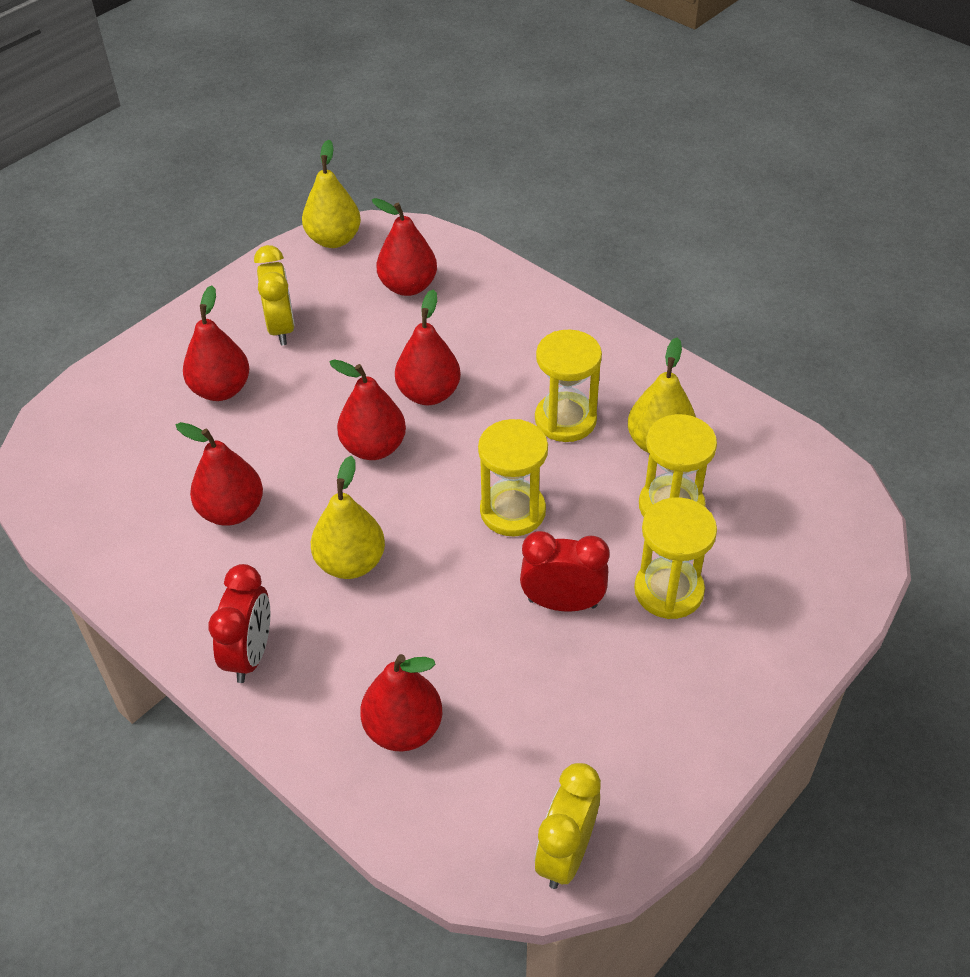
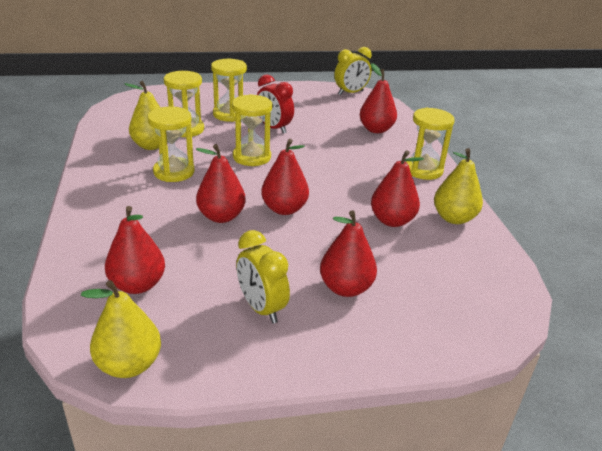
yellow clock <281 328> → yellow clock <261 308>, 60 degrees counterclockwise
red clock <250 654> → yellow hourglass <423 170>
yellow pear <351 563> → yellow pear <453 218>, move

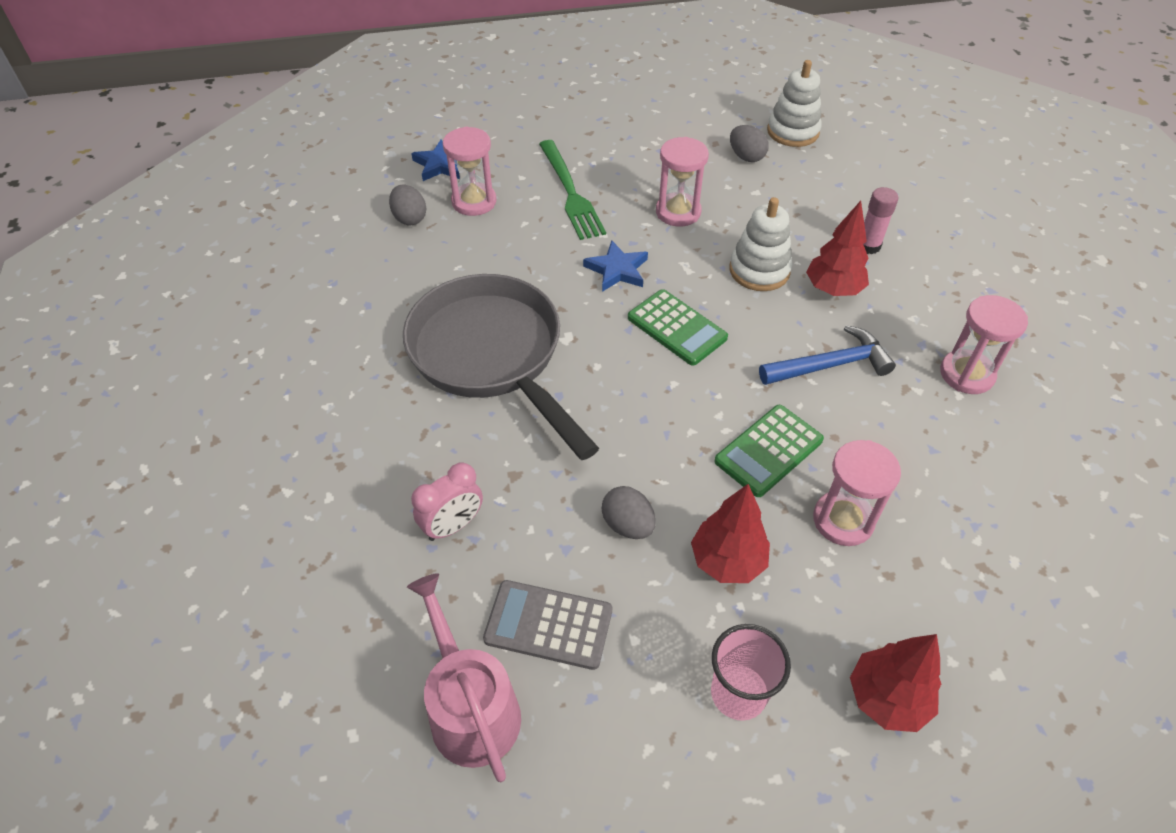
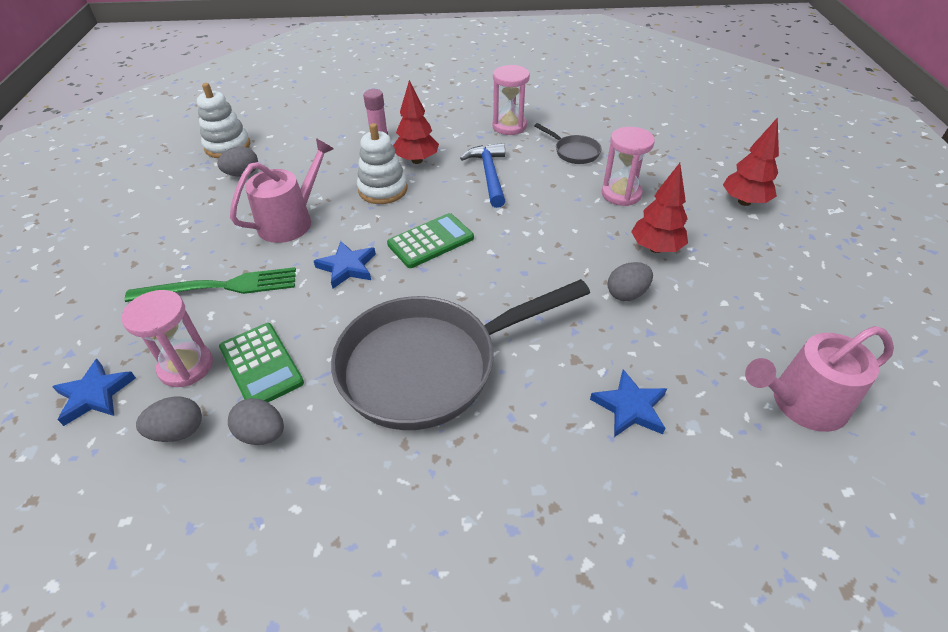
green calculator <768 451> → green calculator <261 365>, move
- → grey egg <262 434>
pink hourglass <678 212> → pink watering can <291 221>
- → grey pan <574 152>
pink clock <453 526> → blue star <630 407>
grey calculator <548 625> → -
pink cup <738 693> → -

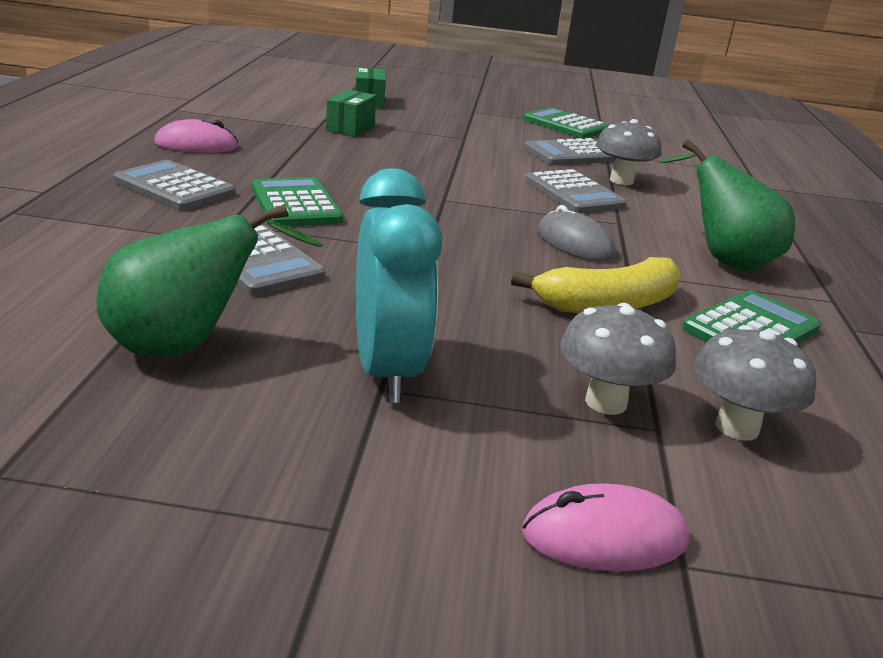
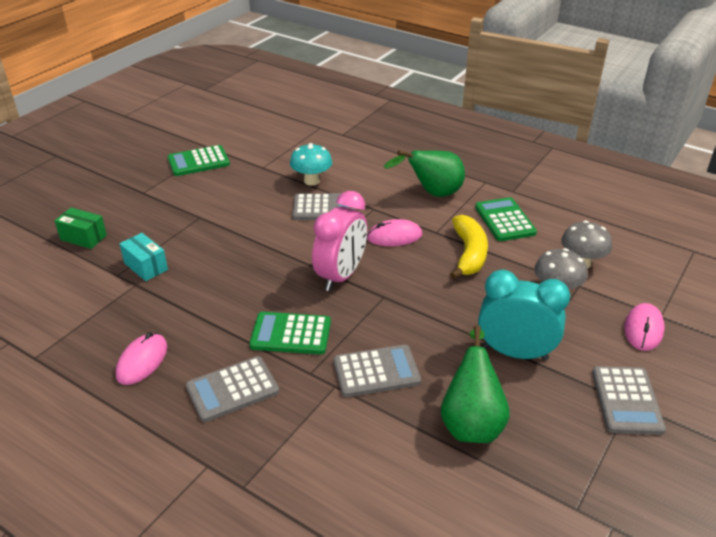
green box <350 128> → turquoise box <146 266>
grey mushroom <621 180> → turquoise mushroom <311 181>
- → pink clock <341 276>
grey mouse <574 243> → pink mouse <394 236>
grey calculator <571 154> → grey calculator <626 400>, move

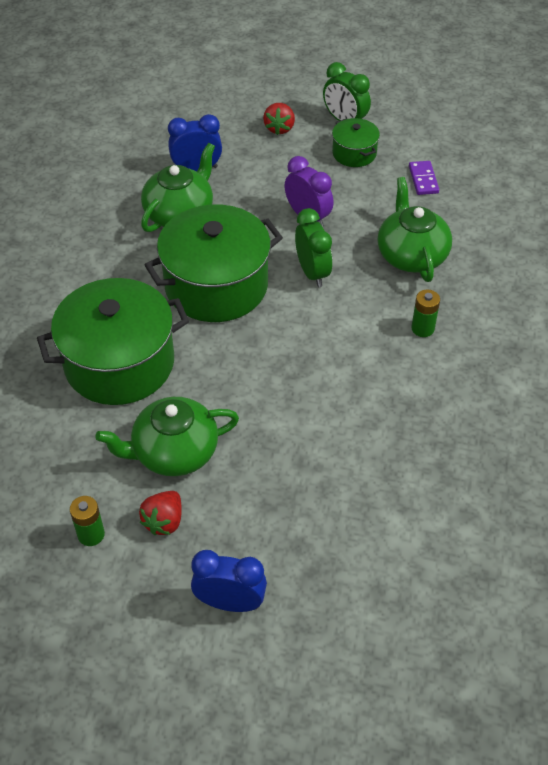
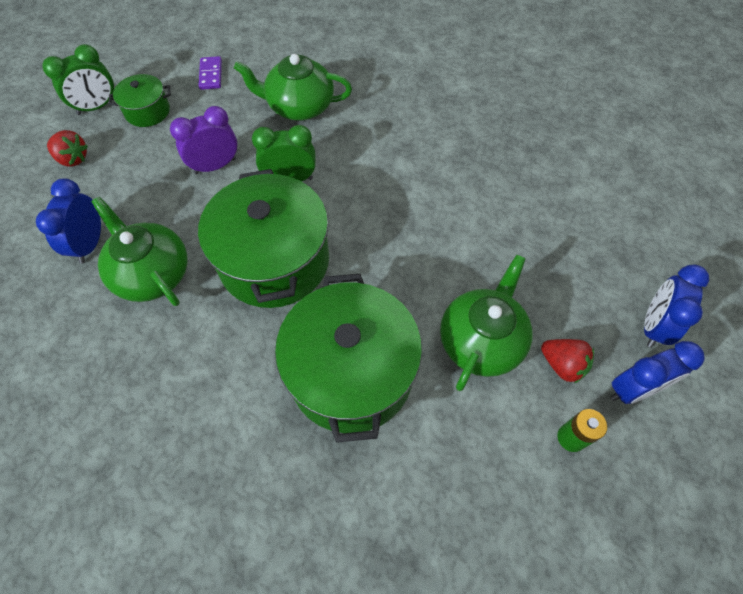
purple domino <423 179> → purple domino <211 75>, 75 degrees clockwise
green teapot <174 452> → green teapot <481 341>, 150 degrees counterclockwise
- → blue clock <633 389>
green battery <422 328> → -

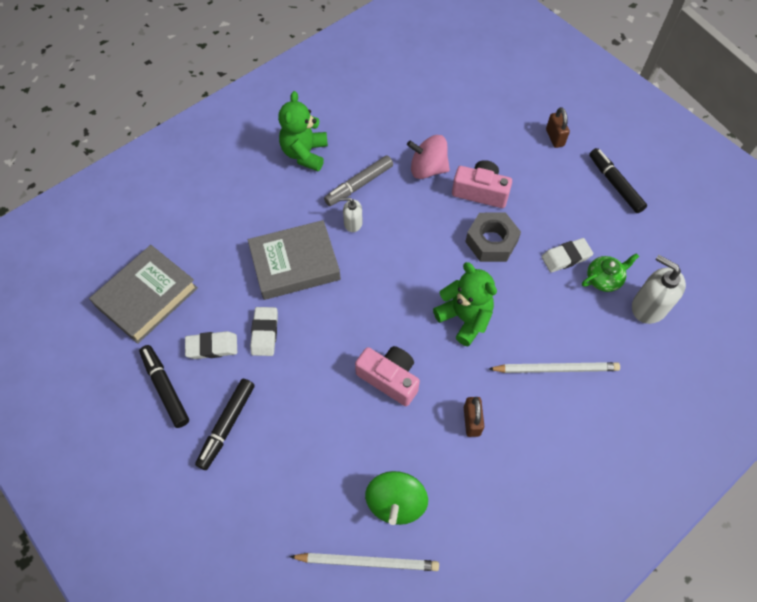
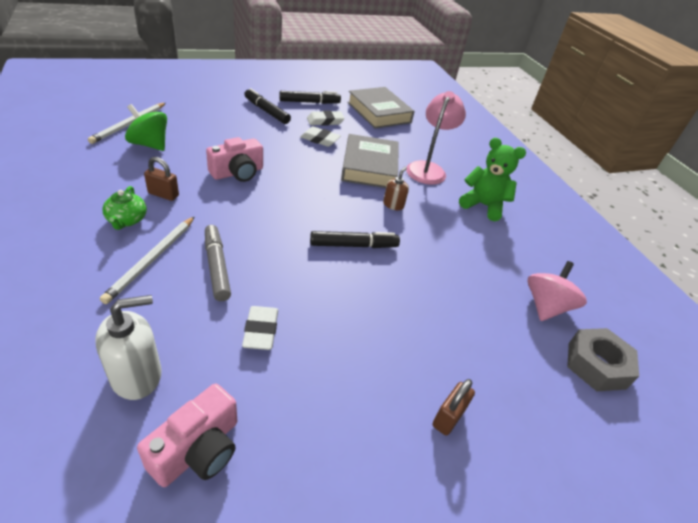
green teapot <604 279> → green teapot <126 220>, move
pink camera <480 192> → pink camera <198 449>, move
grey marker <359 185> → grey marker <217 267>, move
white eraser <212 347> → white eraser <325 121>, 60 degrees clockwise
black marker <615 184> → black marker <354 245>, move
white soap dispenser <353 223> → brown soap dispenser <393 205>
- → pink lamp <428 169>
brown padlock <554 138> → brown padlock <448 417>, 60 degrees counterclockwise
pink spinning top <427 169> → pink spinning top <546 306>, move
grey nut <491 242> → grey nut <596 365>, move
green teddy bear <464 318> → -

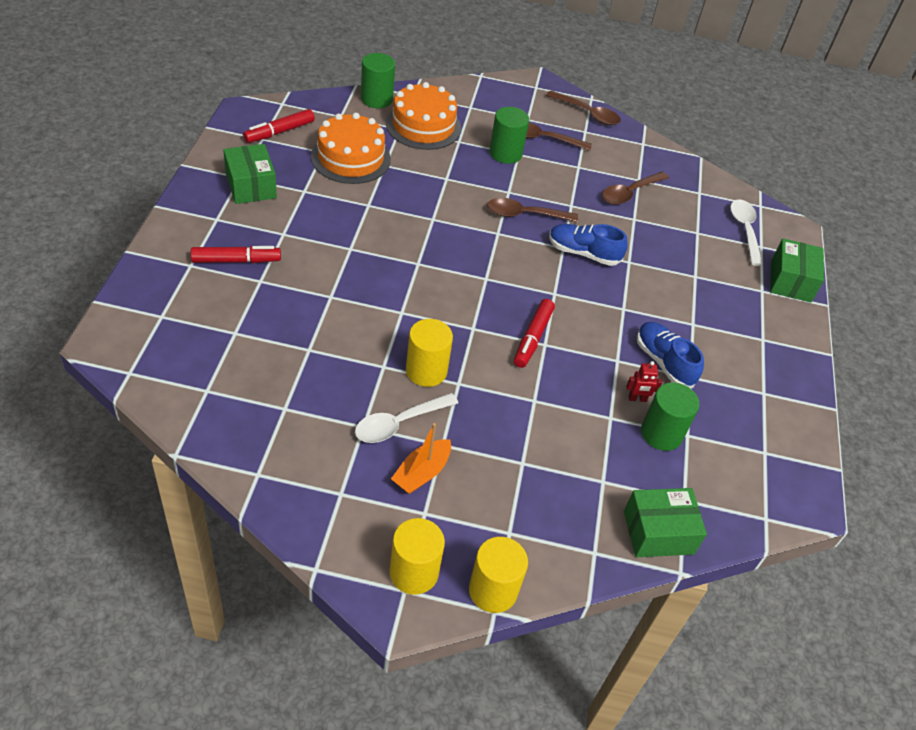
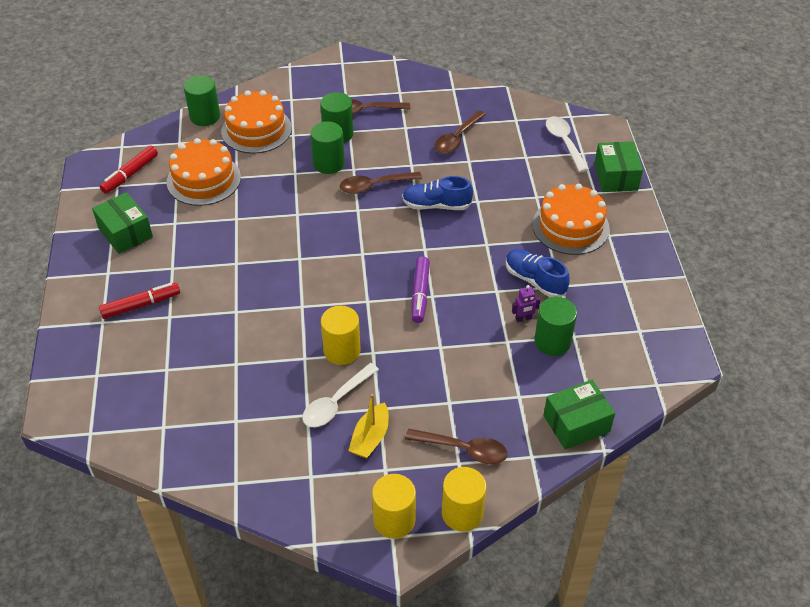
- → green cylinder <328 163>
orange boat <421 473> → yellow boat <370 438>
brown spoon <587 113> → brown spoon <463 449>, move
red marker <532 338> → purple marker <420 294>
red robot <637 399> → purple robot <523 319>
- → orange cake <570 226>

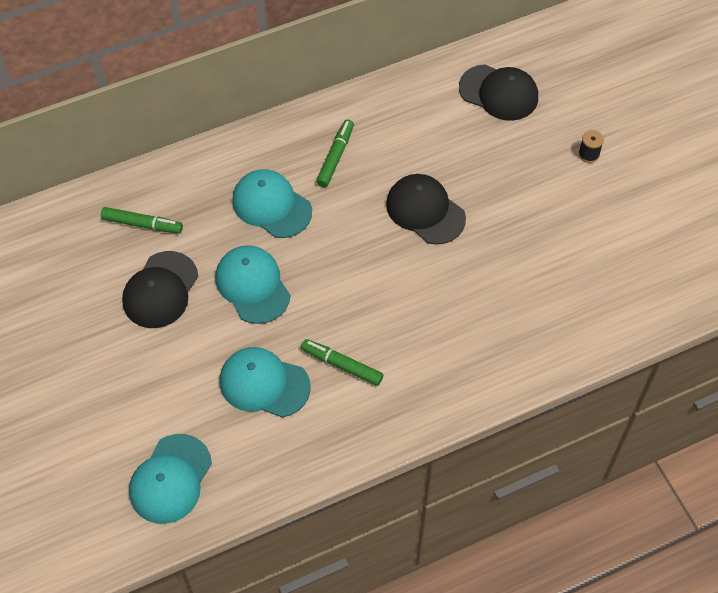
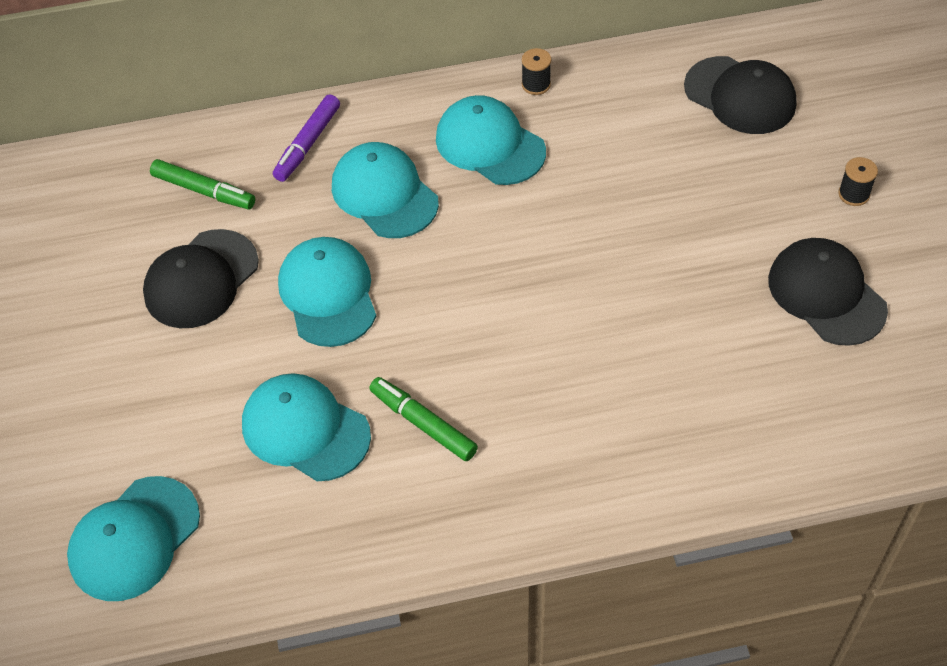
- → purple marker <307 144>
green marker <335 157> → turquoise cap <490 145>
- → black spool <536 84>
black cap <425 211> → black cap <826 294>, move

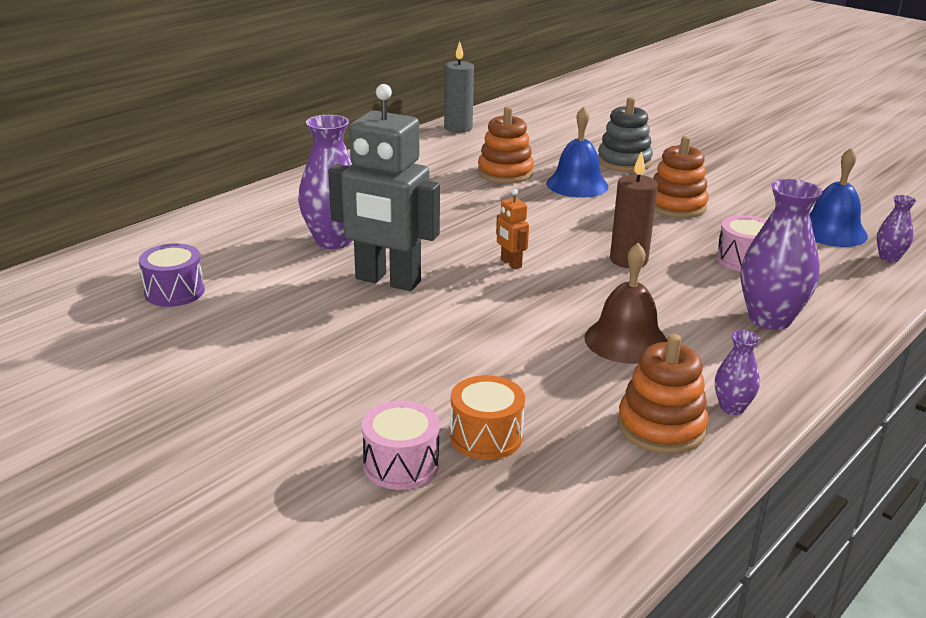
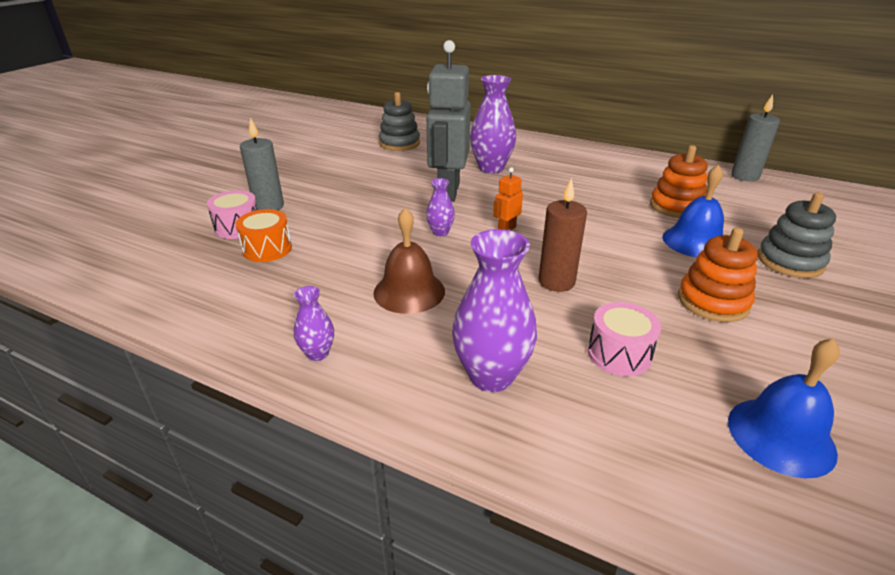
- → grey candle <269 206>
purple drum <174 292> → grey stacking toy <399 143>
purple vase <889 258> → purple vase <440 232>, move
orange stacking toy <661 427> → -

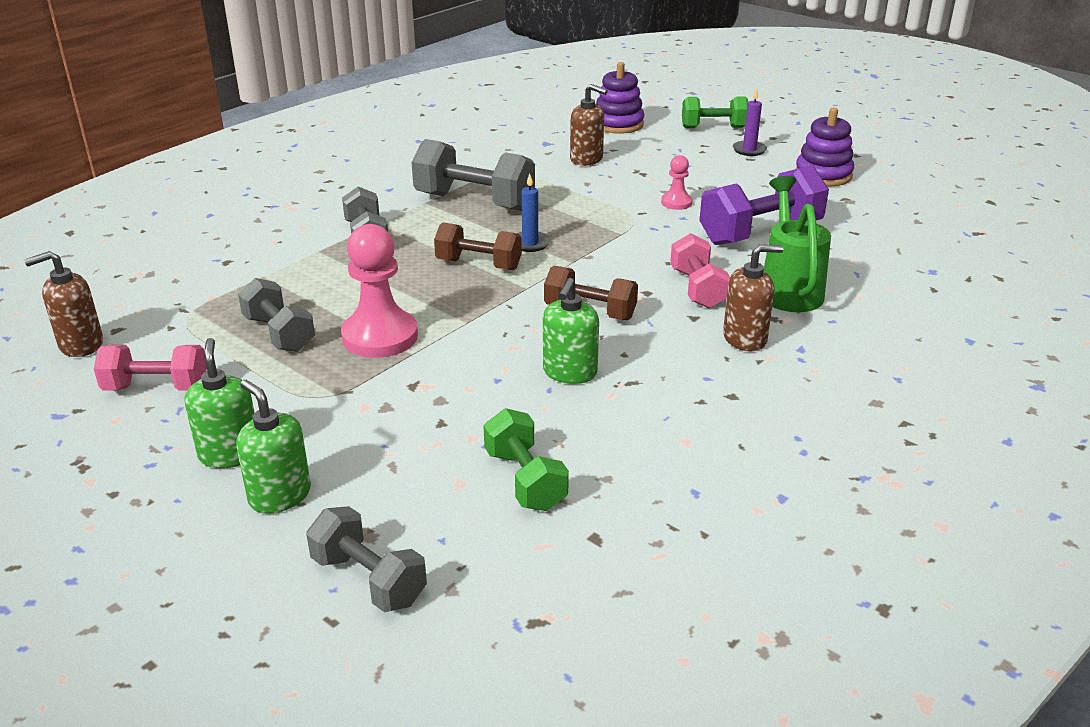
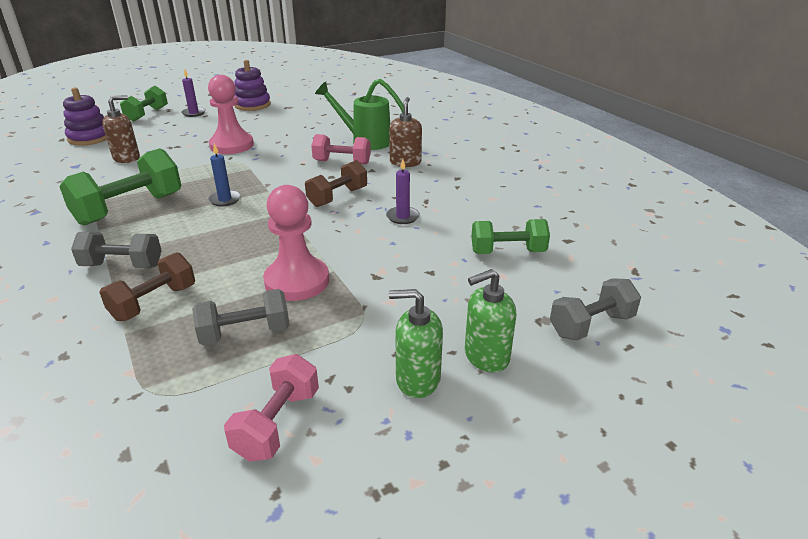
grey dumbbell <474 202> → green dumbbell <130 209>
brown dumbbell <478 264> → brown dumbbell <154 303>, move
pink pawn <676 203> → pink pawn <231 145>, x1.97
green soap dispenser <569 373> → purple candle <402 217>
brown soap dispenser <81 345> → -
purple dumbbell <760 233> → -

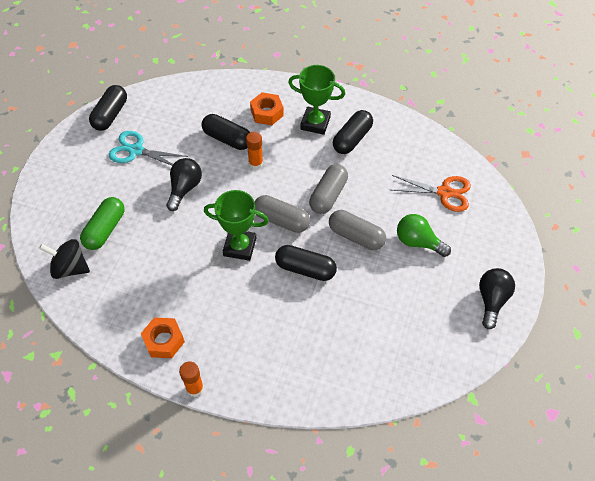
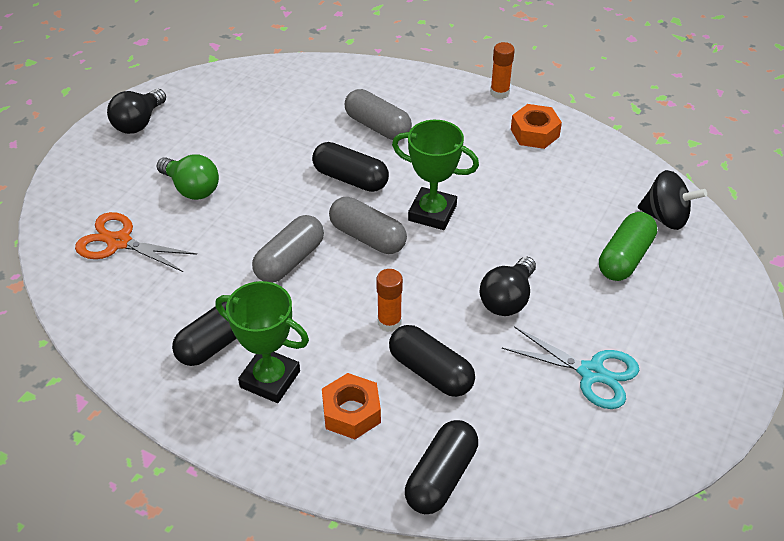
grey capsule <356 236> → grey capsule <378 126>, move
black capsule <110 115> → black capsule <441 477>, move

